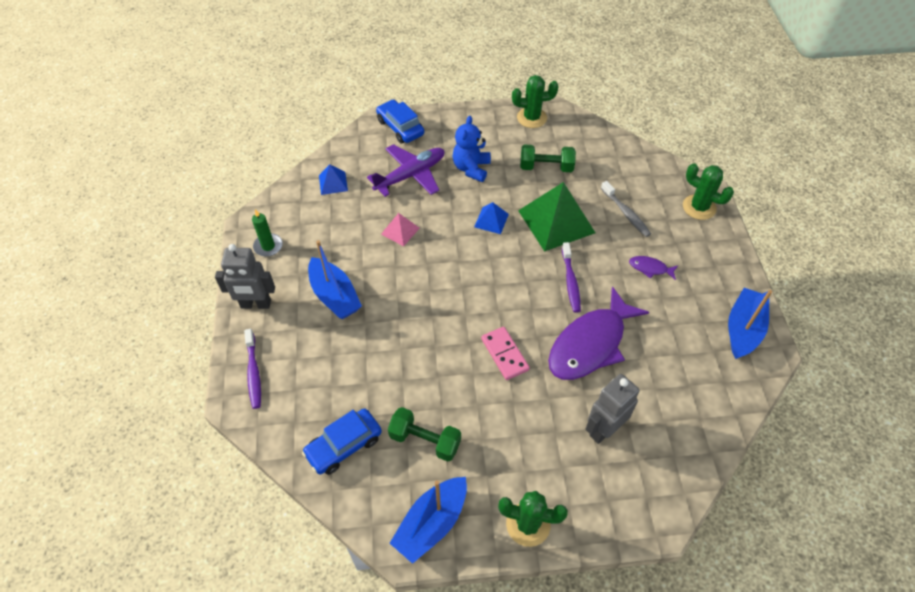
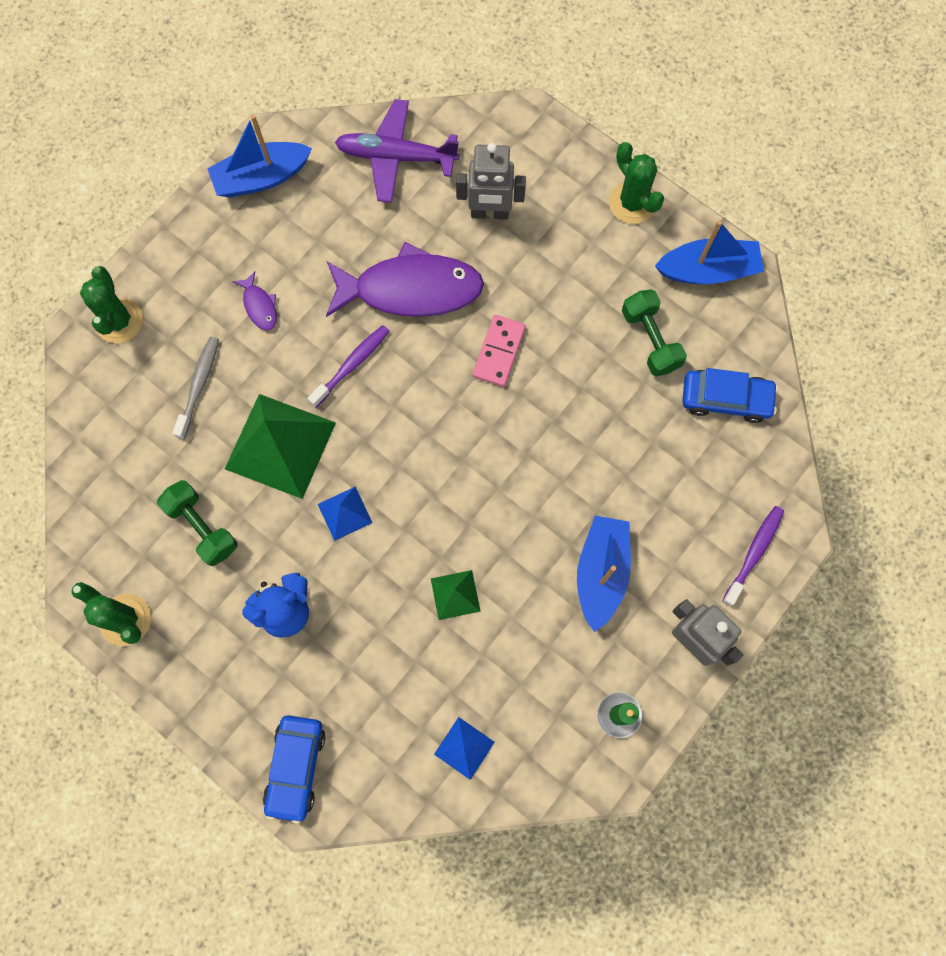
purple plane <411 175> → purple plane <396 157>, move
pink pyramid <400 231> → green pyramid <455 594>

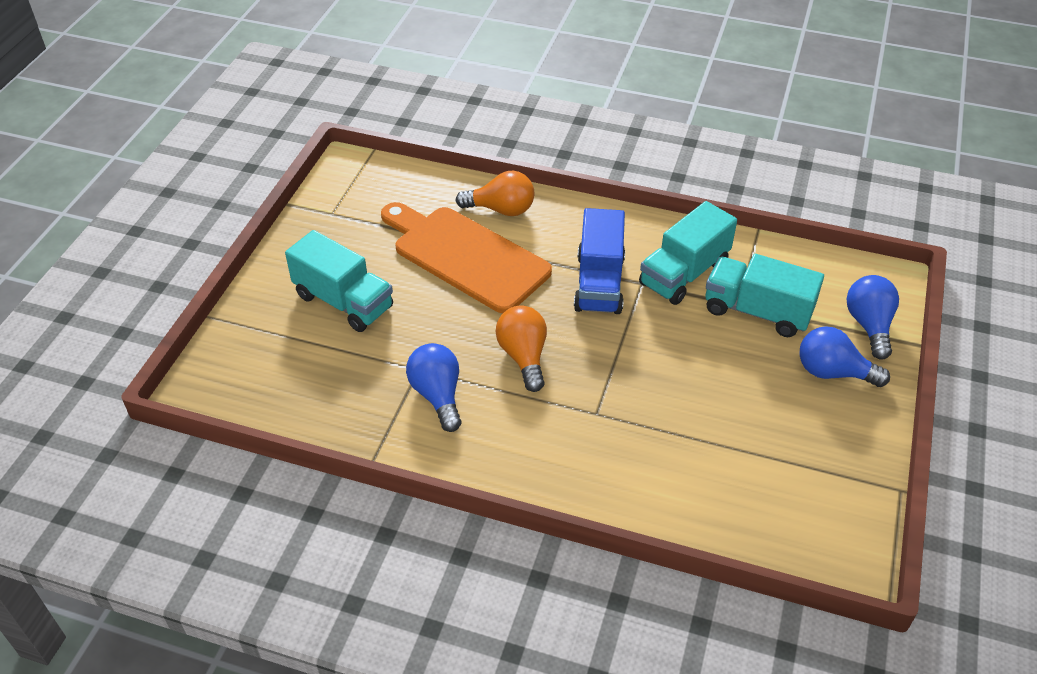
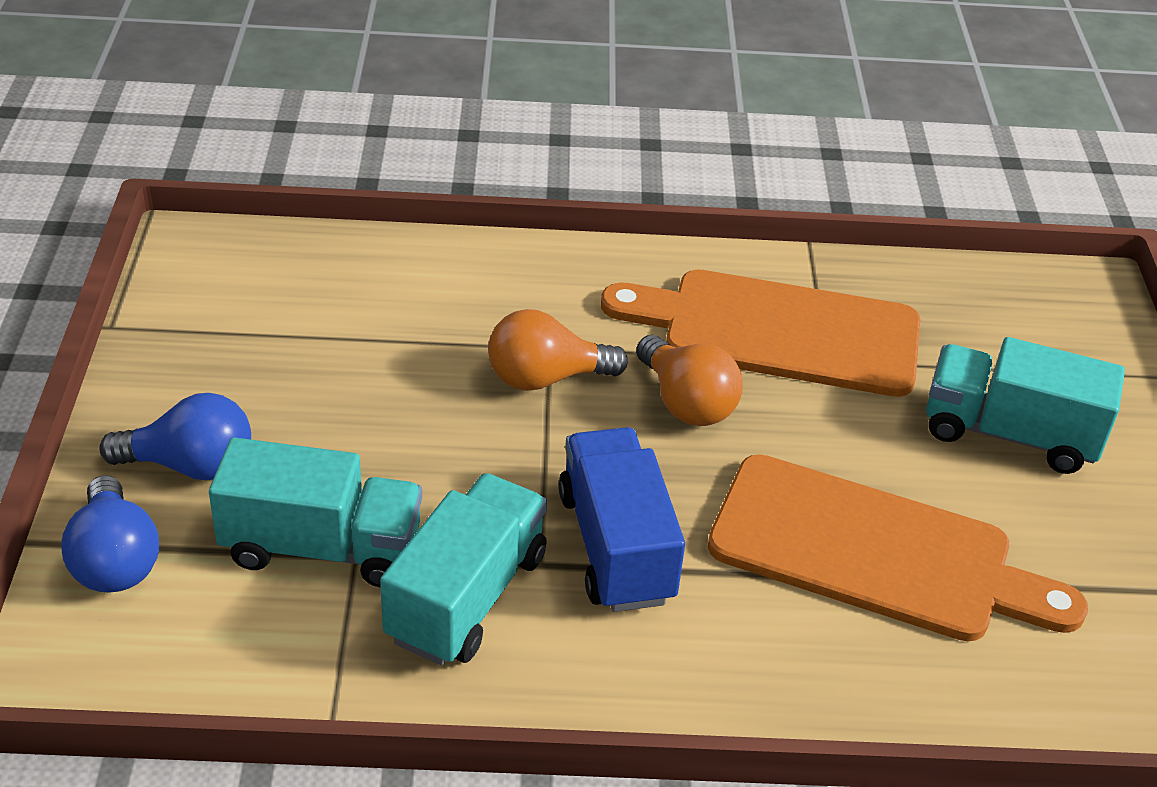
orange light bulb <501 209> → orange light bulb <546 378>, move
blue light bulb <437 395> → orange cutting board <778 332>

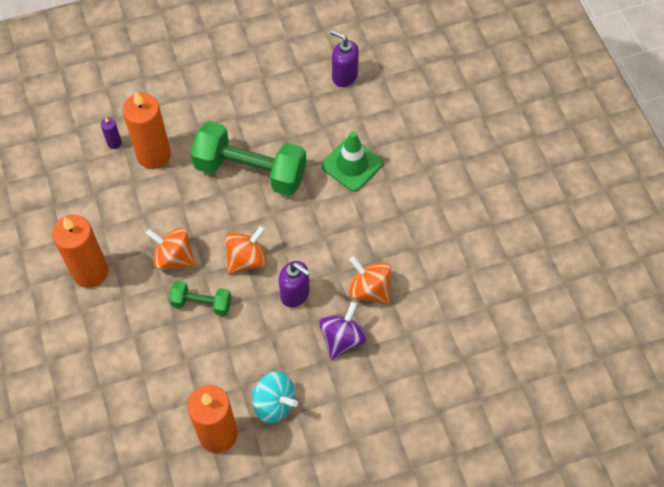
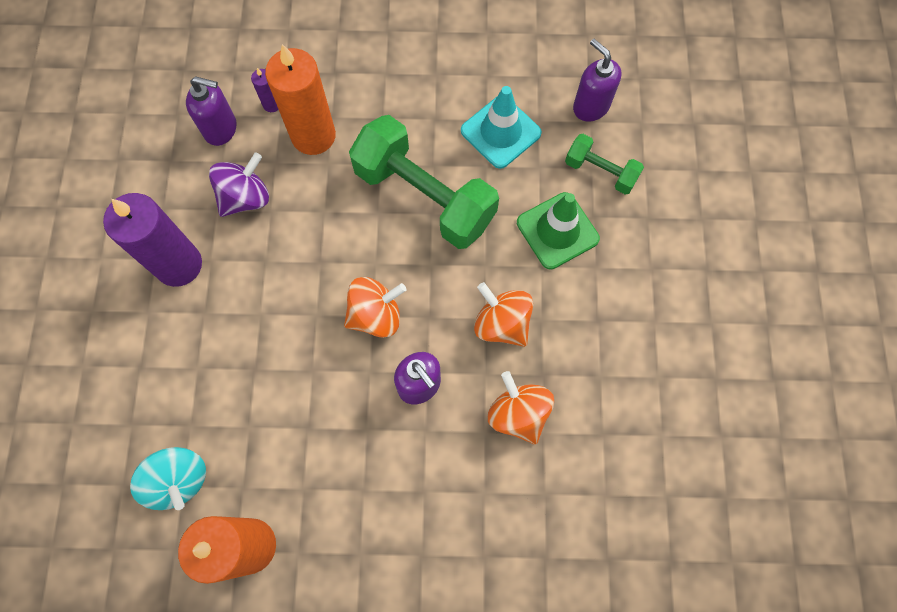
orange candle <90 272> → purple candle <179 265>
turquoise spinning top <274 403> → turquoise spinning top <179 479>, move
- → purple soap dispenser <221 129>
purple spinning top <342 339> → purple spinning top <245 197>, move
- → turquoise traffic cone <500 132>
orange spinning top <174 258> → orange spinning top <502 323>, move
green dumbbell <201 303> → green dumbbell <600 172>, move

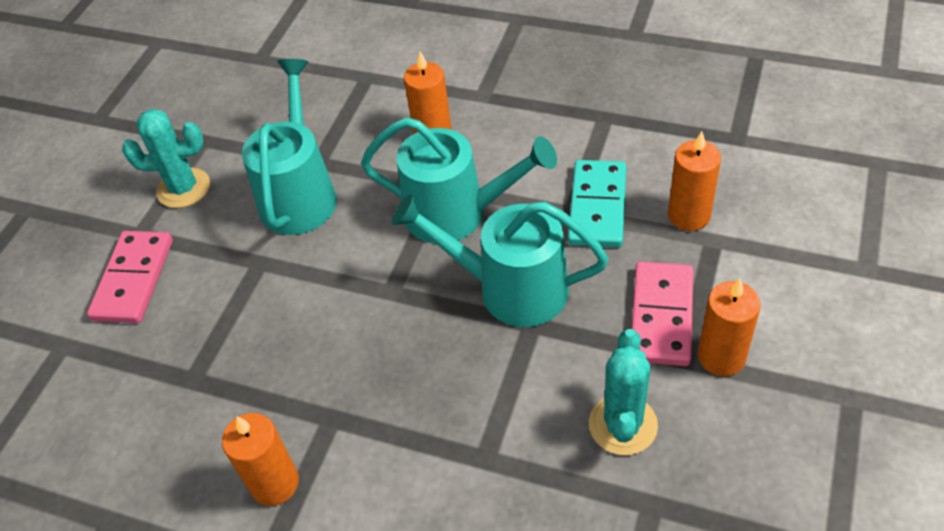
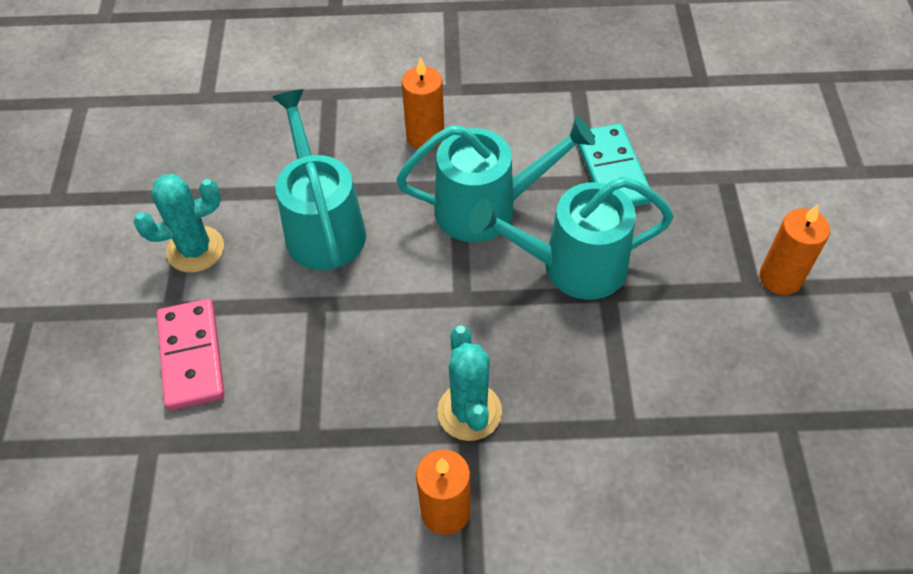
turquoise cactus <623 425> → turquoise cactus <469 411>, move
pink domino <661 316> → -
orange candle <689 215> → -

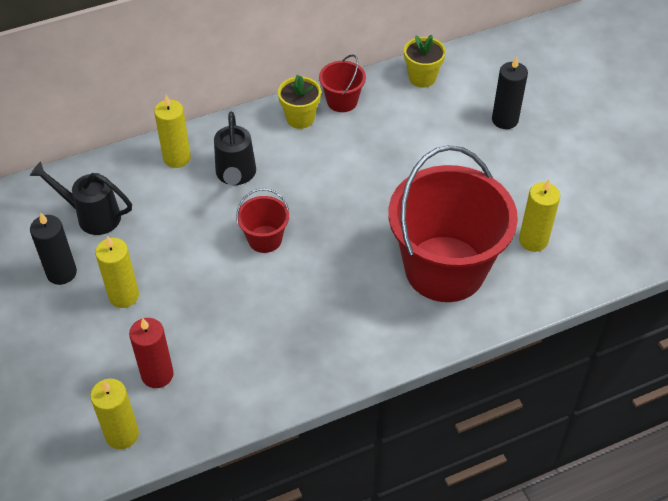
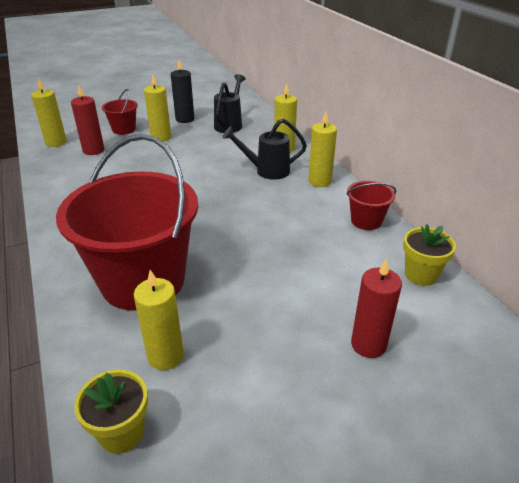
yellow flower pot <300 118> → yellow flower pot <122 433>, move
red bucket <265 239> → red bucket <124 129>, move
- → yellow candle <319 181>
black candle <505 120> → red candle <368 344>

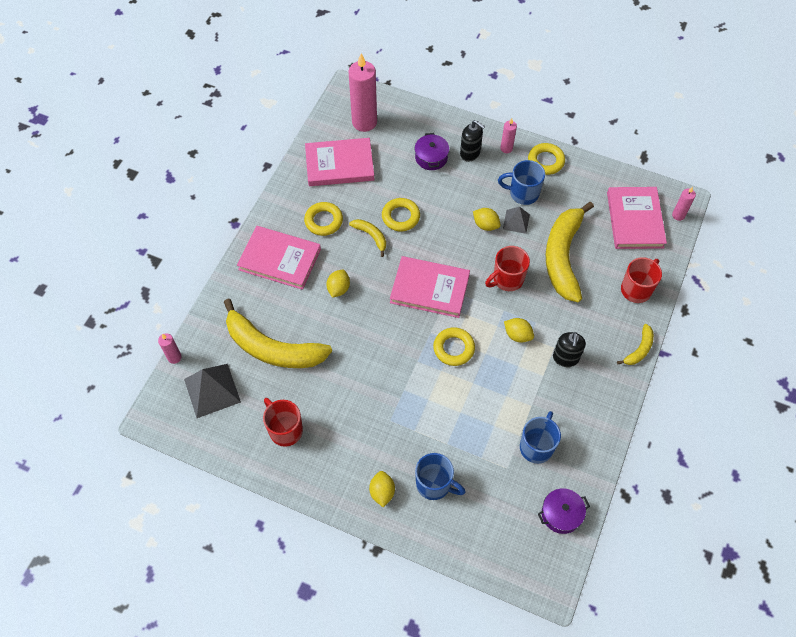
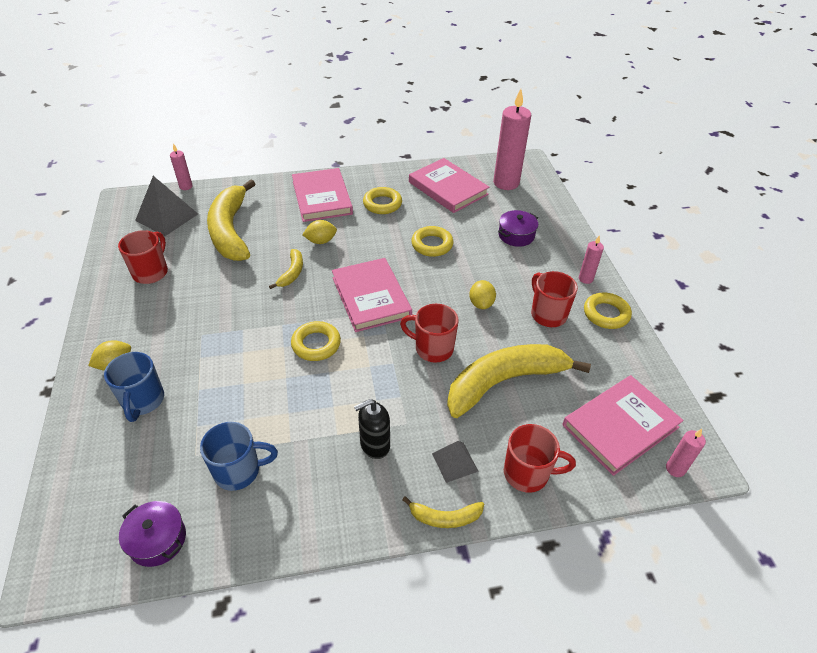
yellow banana <371 236> → yellow banana <292 273>, move
grey pyramid <516 221> → grey pyramid <454 462>, move
blue mug <523 193> → red mug <547 314>
black soap dispenser <470 153> → -
yellow lemon <517 335> → -

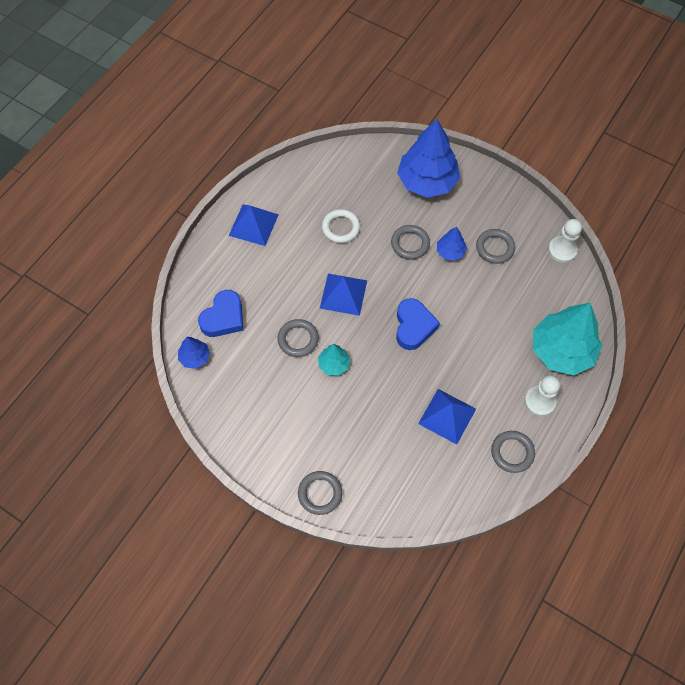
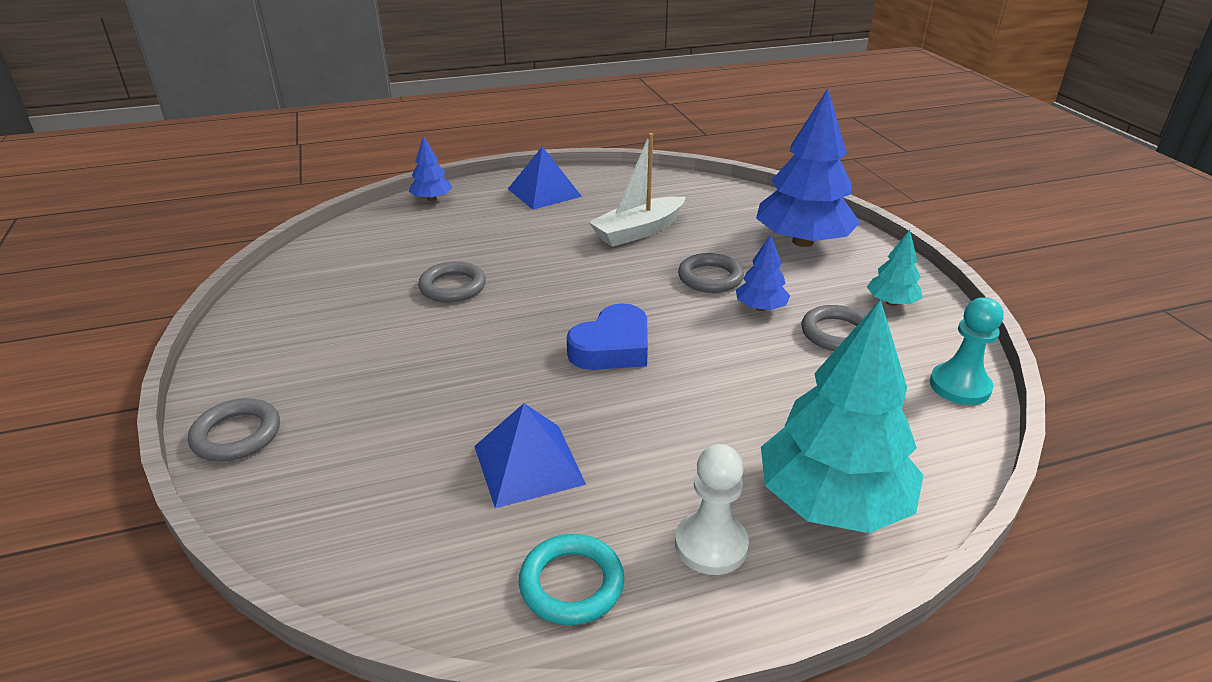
blue tree <195 357> → blue tree <432 199>, move
grey ring <512 452> → turquoise ring <571 584>
white ring <341 228> → white boat <638 231>
turquoise tree <334 364> → turquoise tree <891 302>, move
white pawn <562 250> → turquoise pawn <959 386>
blue heart <223 317> → -
blue pyramid <343 294> → -

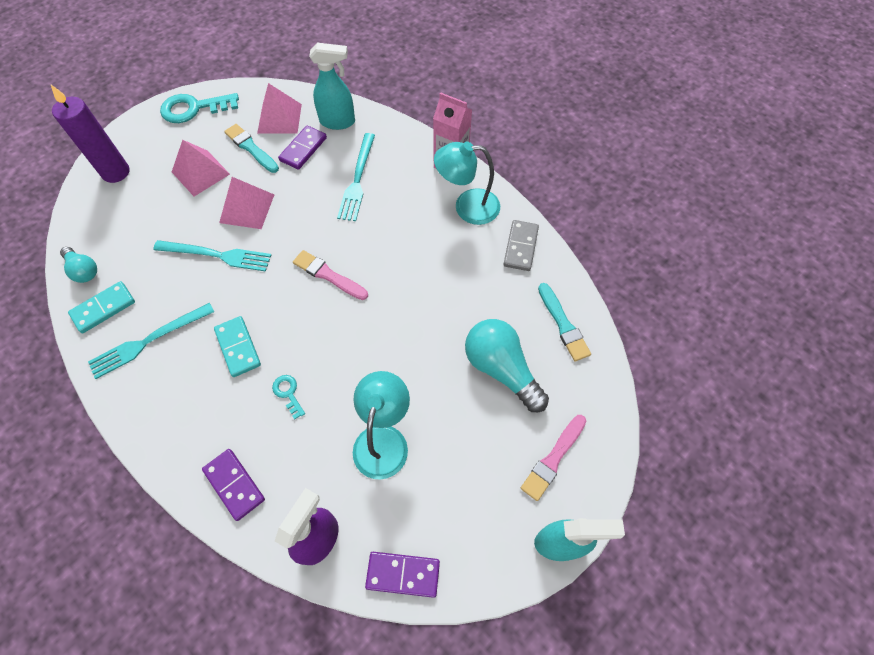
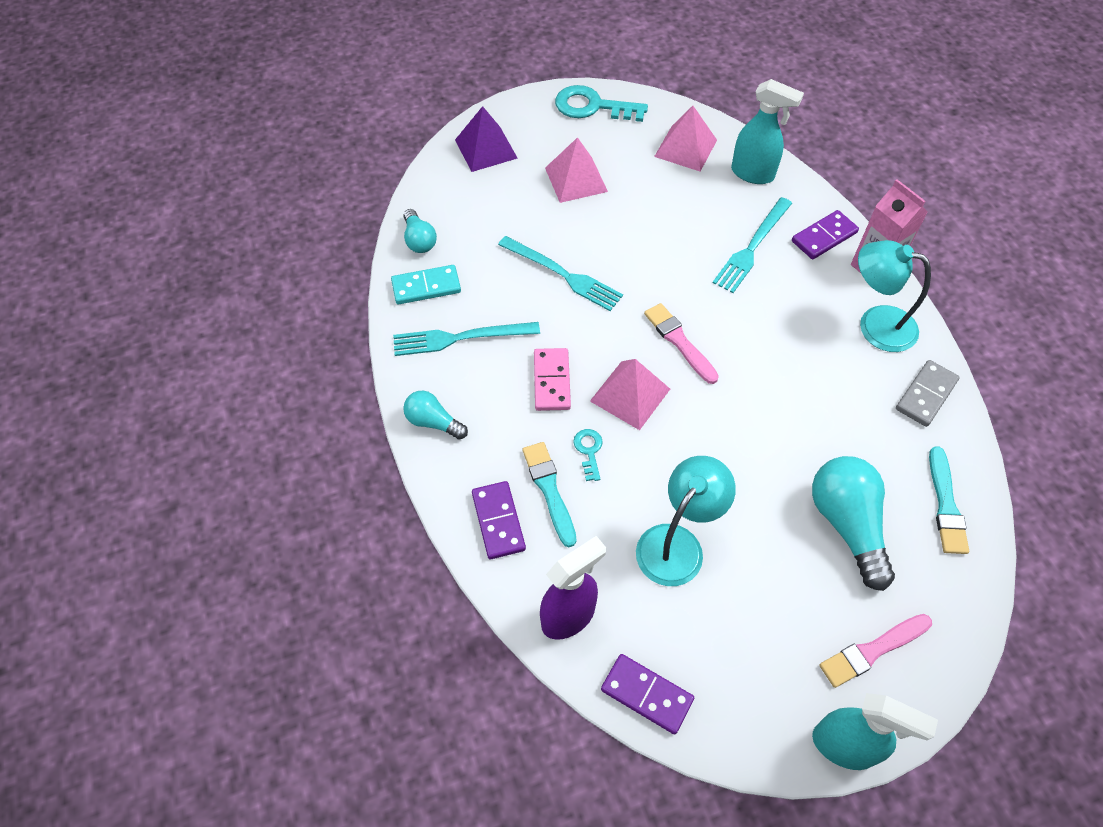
- → turquoise light bulb <433 422>
purple candle <116 172> → purple pyramid <486 148>
turquoise brush <251 148> → turquoise brush <549 490>, move
turquoise domino <238 347> → pink domino <551 381>
pink pyramid <247 208> → pink pyramid <630 395>, move
purple domino <303 149> → purple domino <824 237>, move

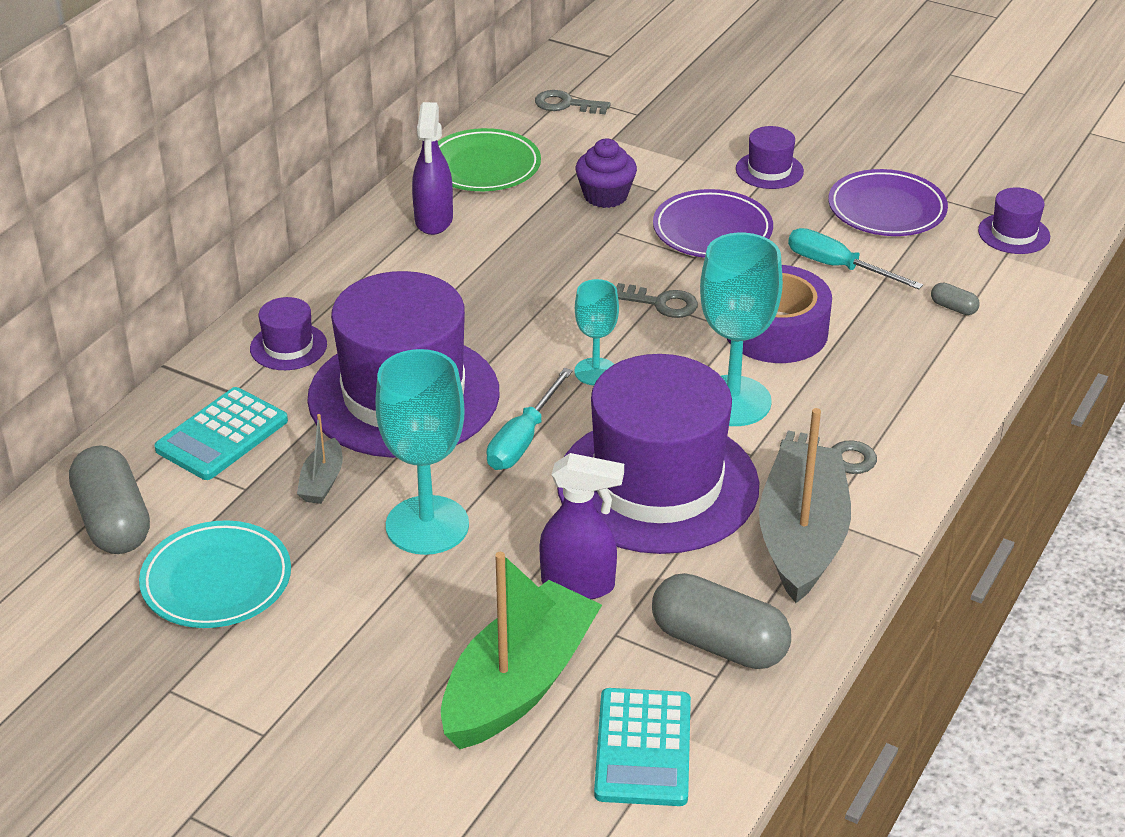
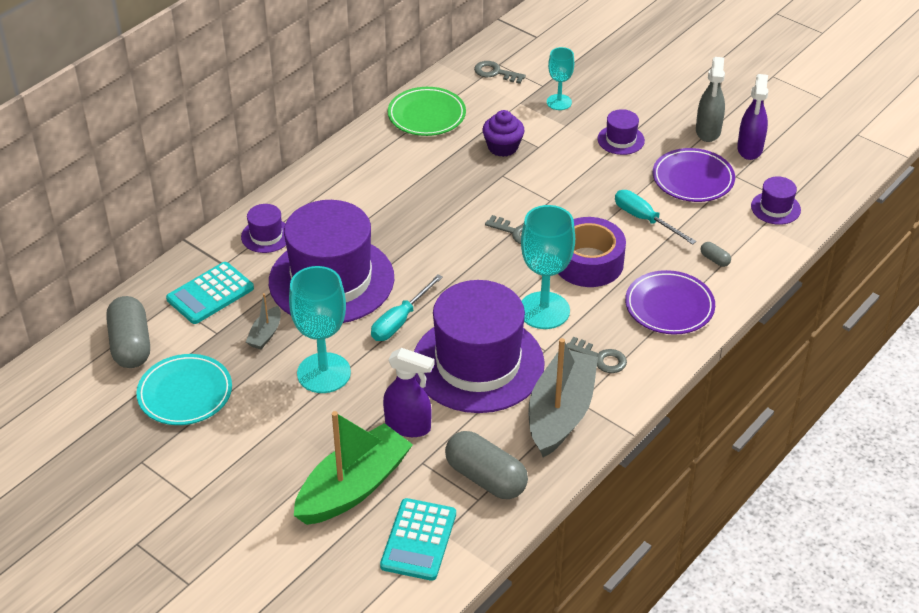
turquoise goblet <595 372> → turquoise goblet <559 102>, move
purple plate <712 230> → purple plate <669 306>, move
- → grey spray bottle <708 131>
purple spray bottle <433 220> → purple spray bottle <749 149>, move

